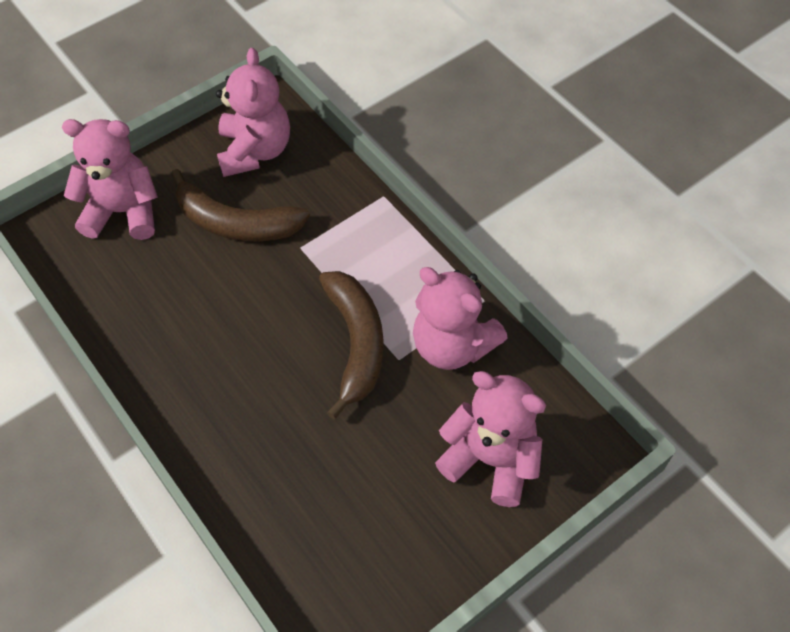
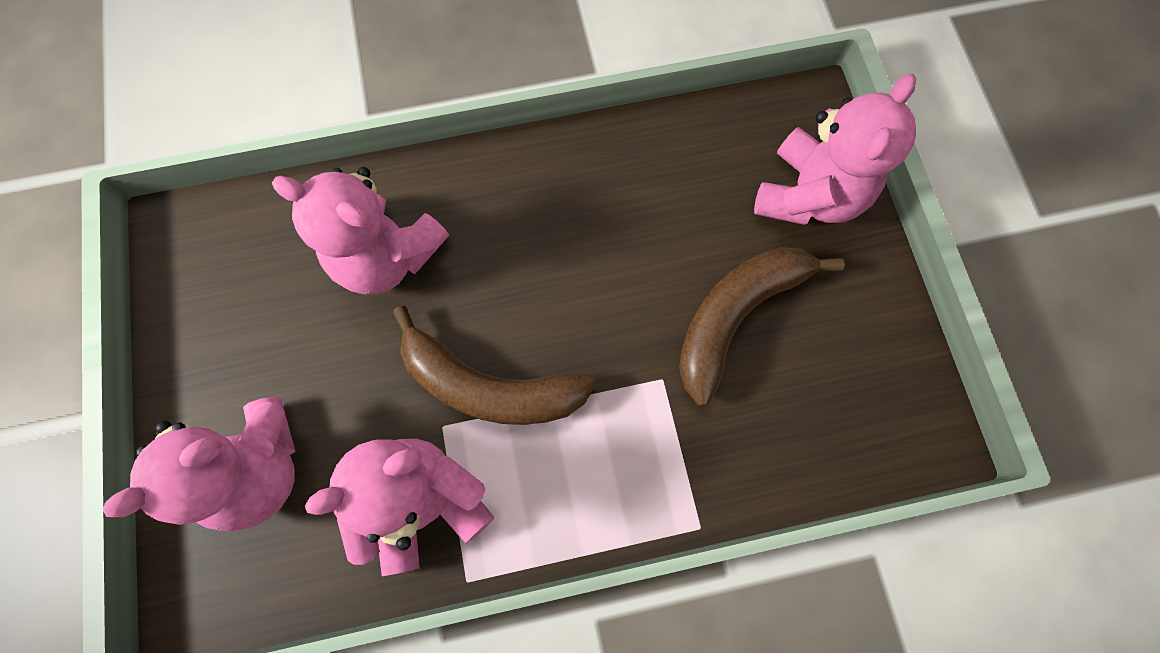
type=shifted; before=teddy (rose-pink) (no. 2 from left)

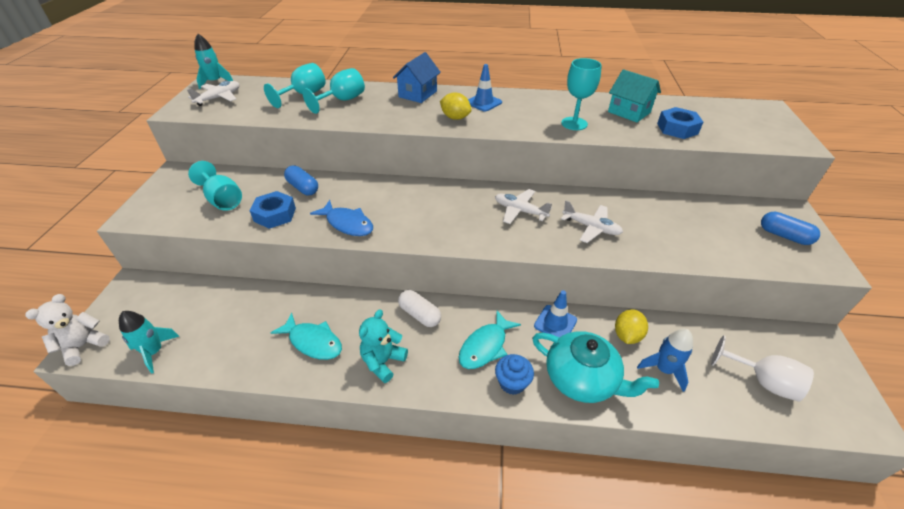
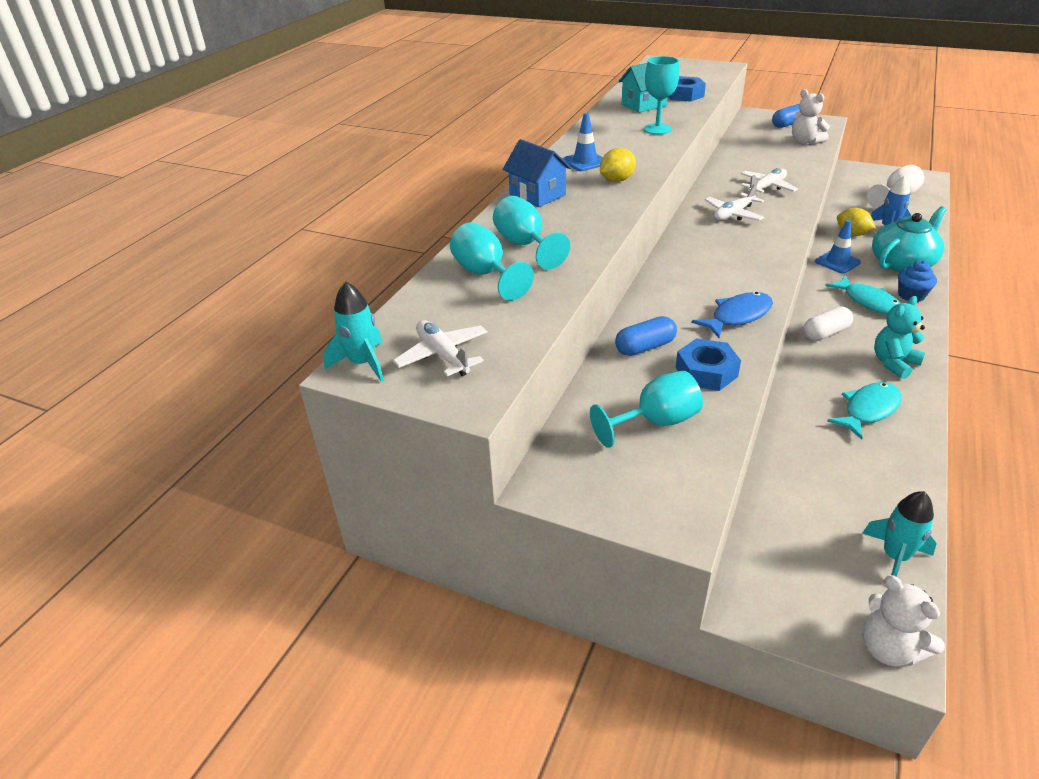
type=rotated; before=teddy (teal); turn=90
type=new; after=teddy (snow-white) (no. 1 from left)

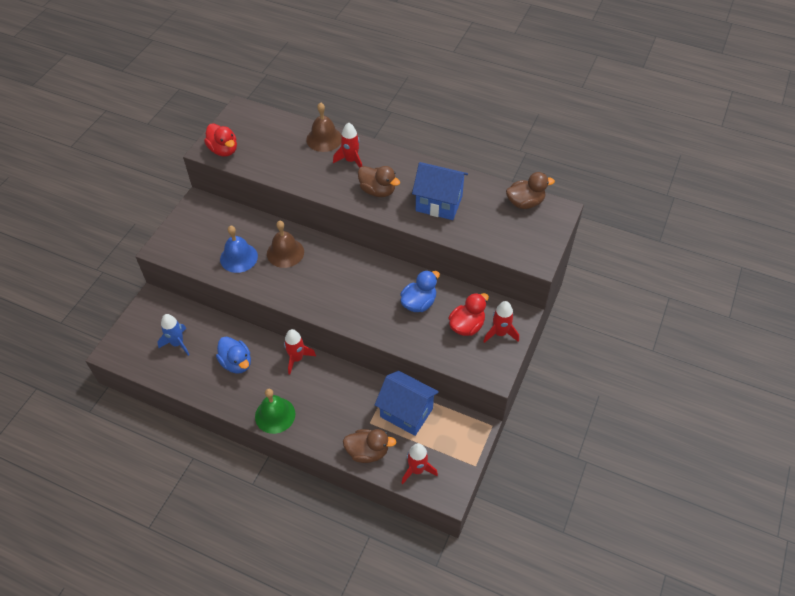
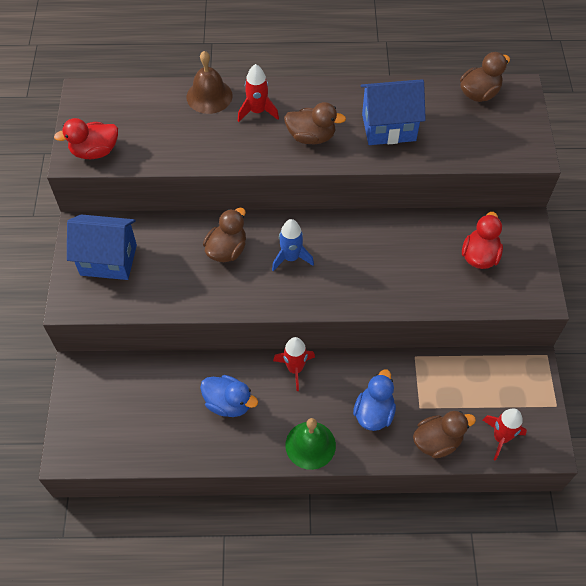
type=shifted; before=rocket (blue)
type=rotated; before=duck (scarlet) (no. 1 from left); turn=135
type=gone; before=hand bell (blue)
type=swapped; before=hand bell (brown) (no. 1 from left); after=duck (brown) (no. 1 from left)
type=shifted; before=cottage (blue) (no. 1 from left)
type=shifted; before=duck (blue) (no. 2 from left)
type=gone; before=rocket (scarlet) (no. 4 from left)

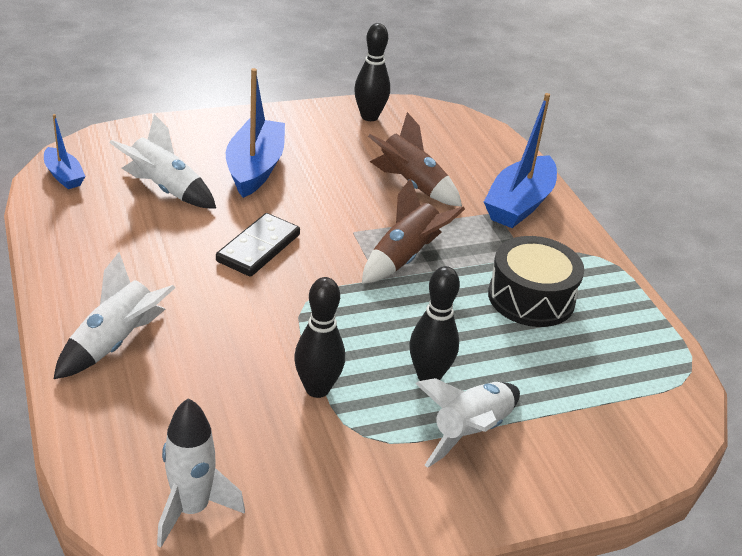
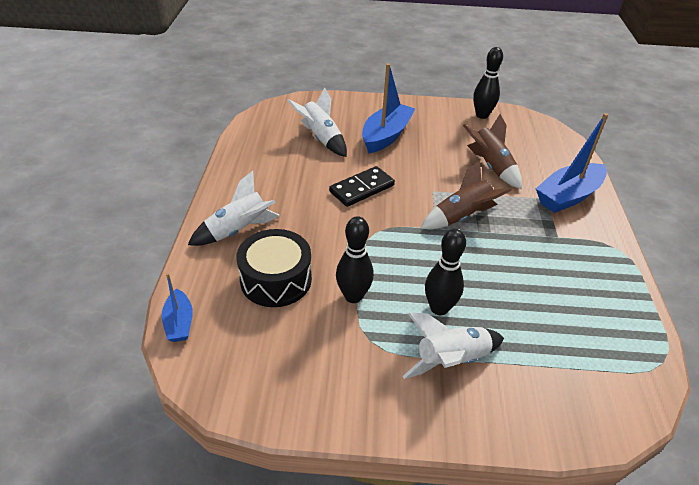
type=shifted; before=toy boat (blue) (no. 1 from left)
type=gone; before=rocket (snow-white) (no. 3 from left)
type=shifted; before=toy drum (black)

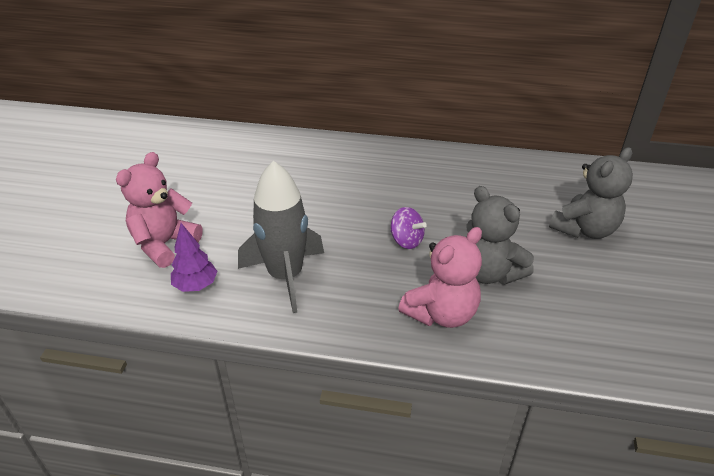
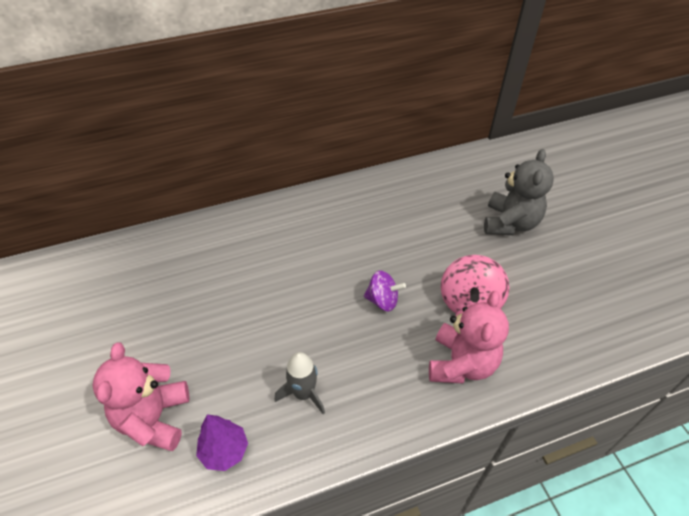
type=scaled; before=rocket (grey); scale=0.56
type=swapped; before=teddy (grey) (no. 1 from left); after=whirligig (rose-pink)

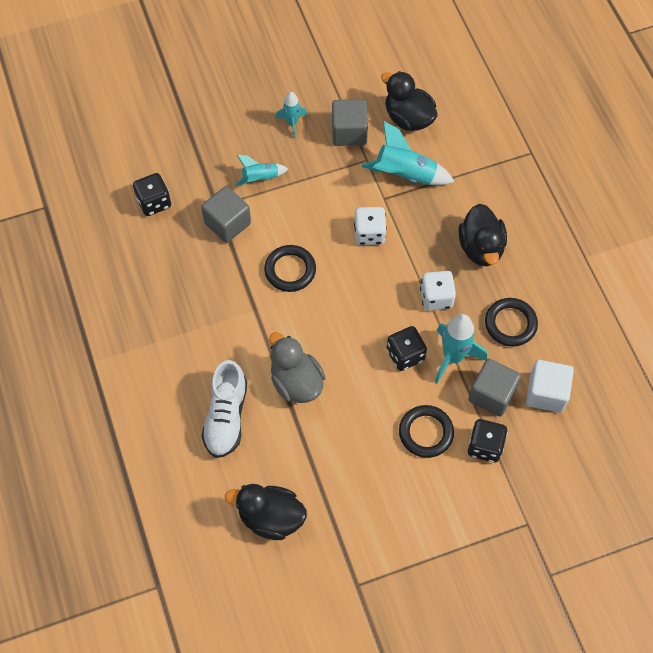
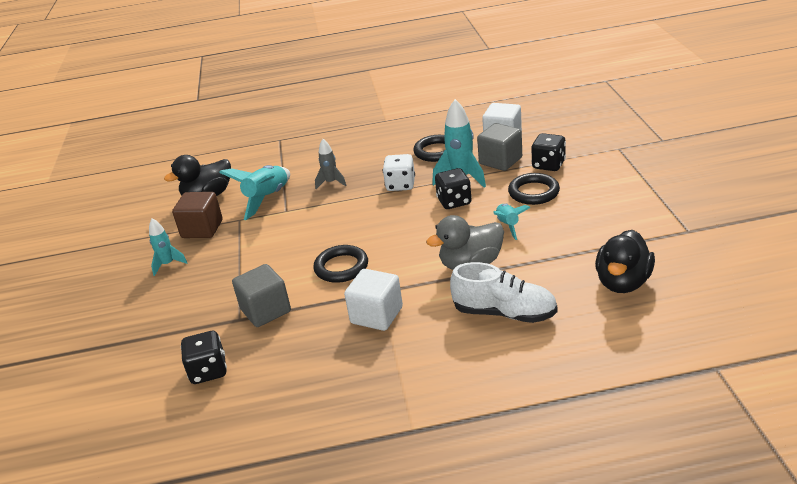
type=shifted; before=rocket (teal) (no. 1 from left in the first image); after=rocket (teal) (no. 4 from left)
type=repainted; before=cube (grey) (no. 2 from left); after=cube (brown)
type=gone; before=die (snow-white) (no. 1 from left)
type=gone; before=duck (black) (no. 3 from left)
type=new; after=rocket (grey)
type=new; after=cube (snow-white) (no. 1 from left)

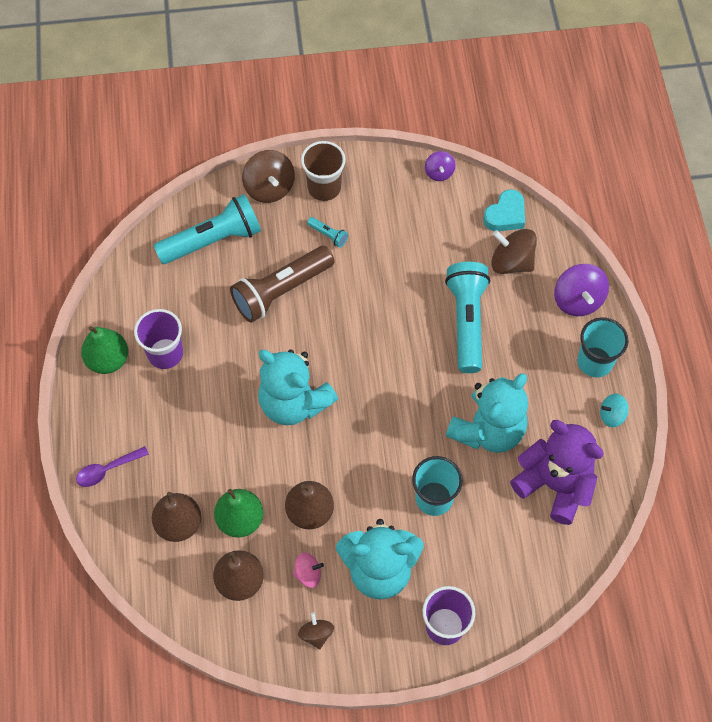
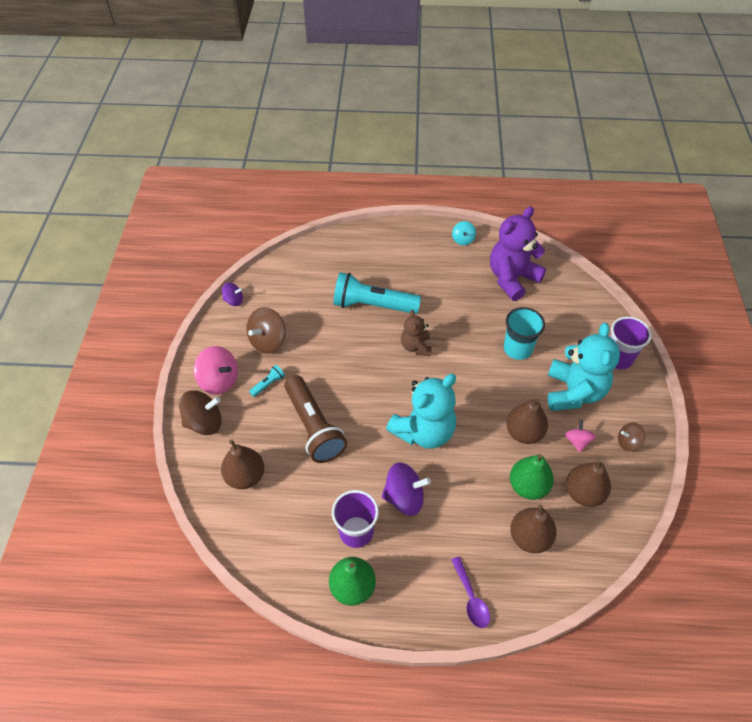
type=swapped; before=pocket torch (teal) (no. 1 from left); after=pear (brown) (no. 1 from left)
type=swapped; before=cup (brown); after=whirligig (rose-pink) (no. 1 from left)
type=gone; before=teddy (teal) (no. 3 from left)
type=gone; before=heart (teal)
type=shifted; before=whirligig (brown) (no. 3 from left in the first image); after=whirligig (brown) (no. 2 from left)
type=shifted; before=whirligig (violet) (no. 2 from left)
type=gone; before=cup (teal) (no. 2 from left)
type=new; after=teddy (brown)

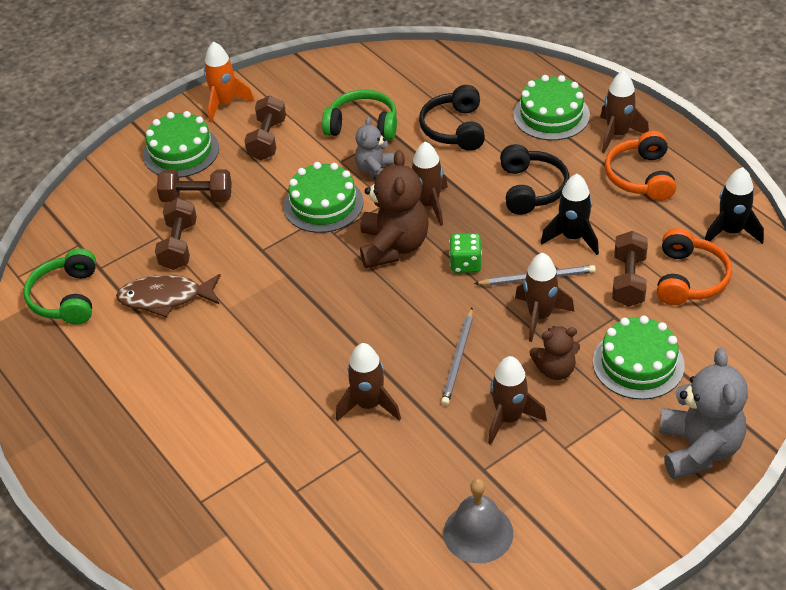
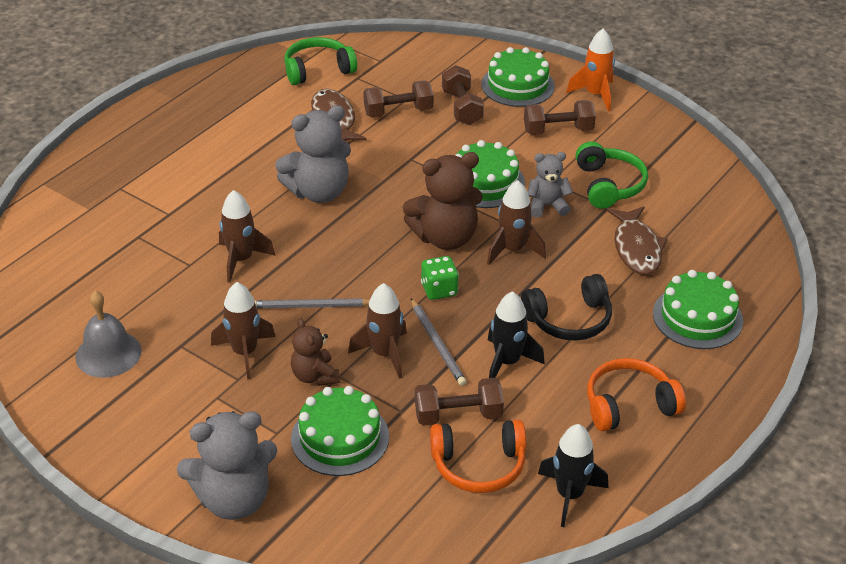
type=swapped; before=headphones (black) (no. 1 from left); after=fish figure (brown) (no. 2 from left)
type=gone; before=rocket (brown) (no. 5 from left)
type=new; after=teddy (grey) (no. 2 from left)

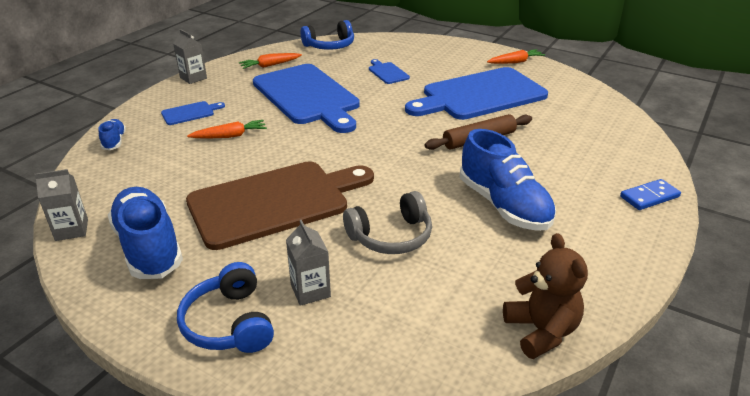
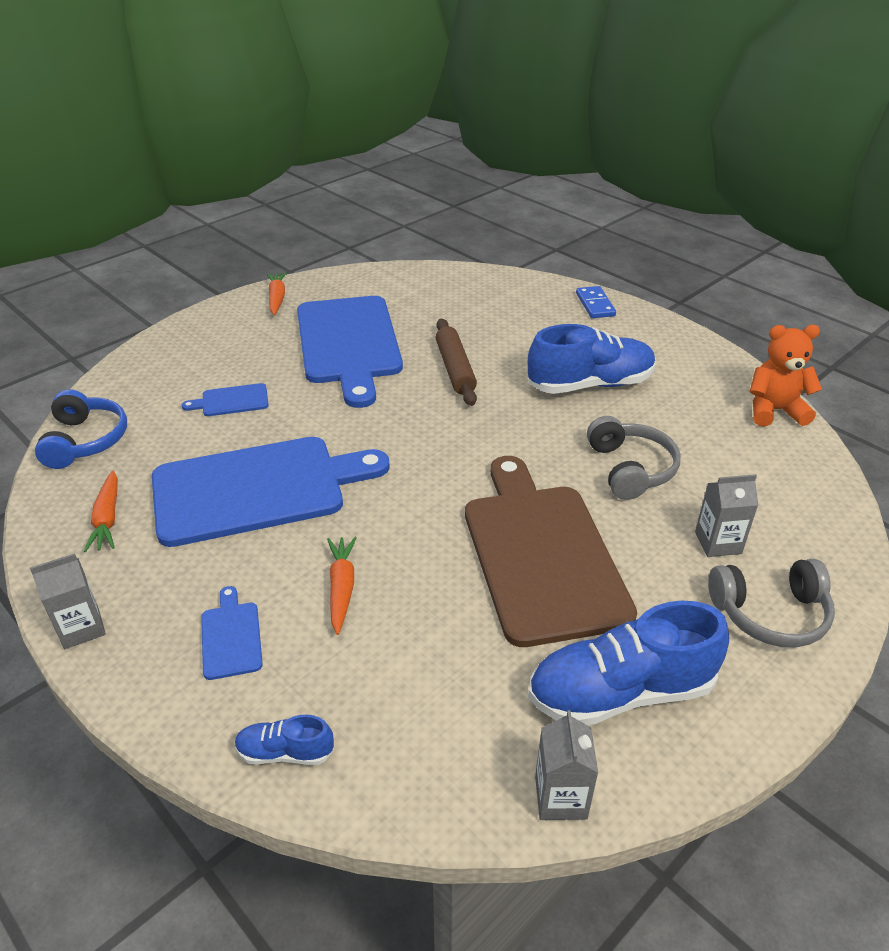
type=repainted; before=headphones (blue) (no. 1 from left); after=headphones (grey) (no. 2 from left)
type=repainted; before=teddy (brown); after=teddy (orange-coloured)

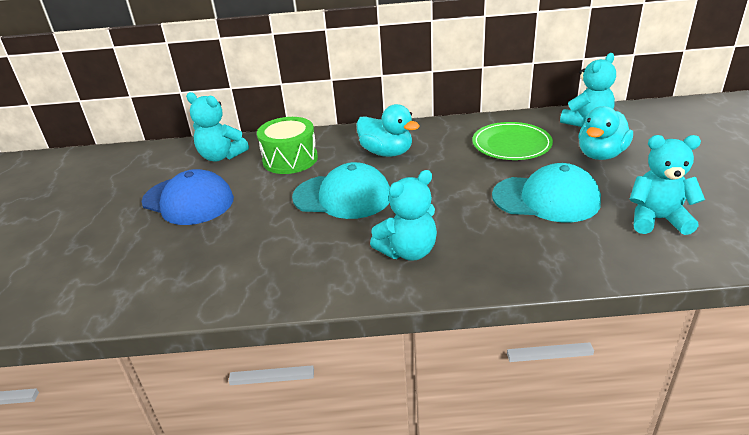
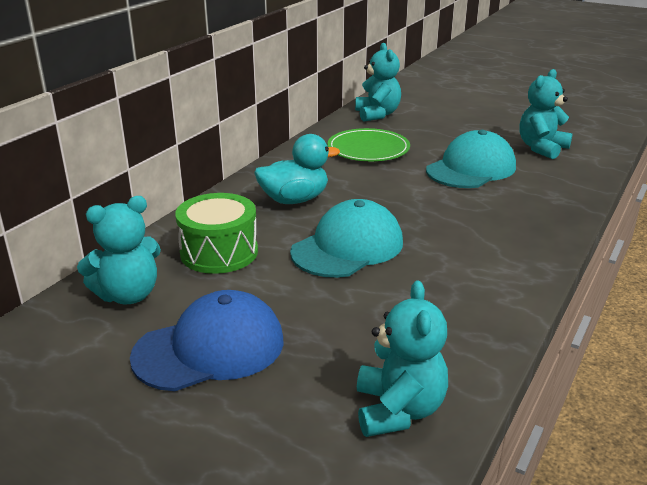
type=shifted; before=teddy (teal) (no. 2 from left in the first image); after=teddy (teal) (no. 3 from left)
type=gone; before=duck (teal) (no. 2 from left)

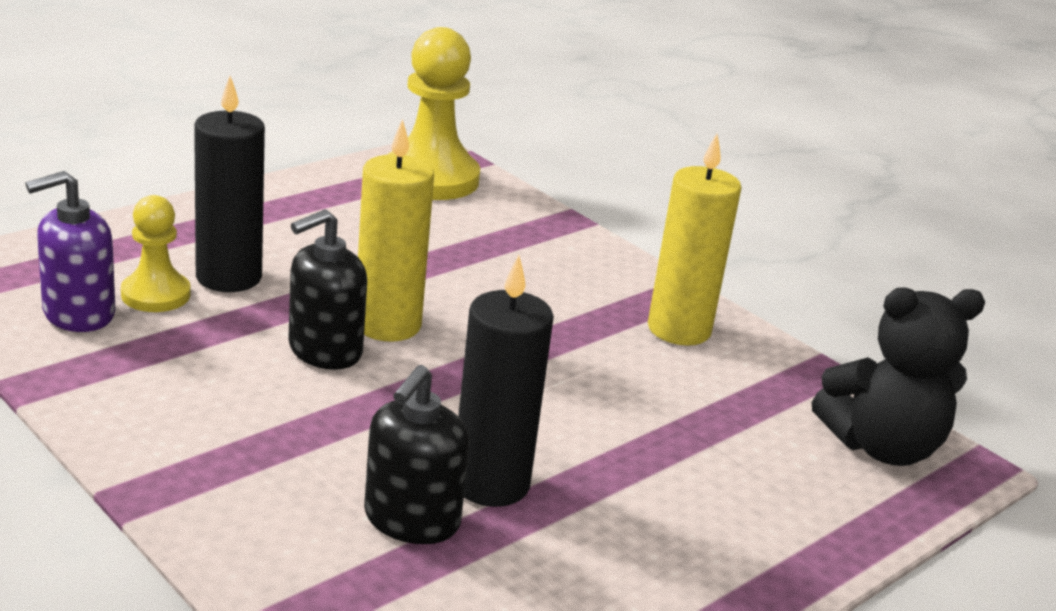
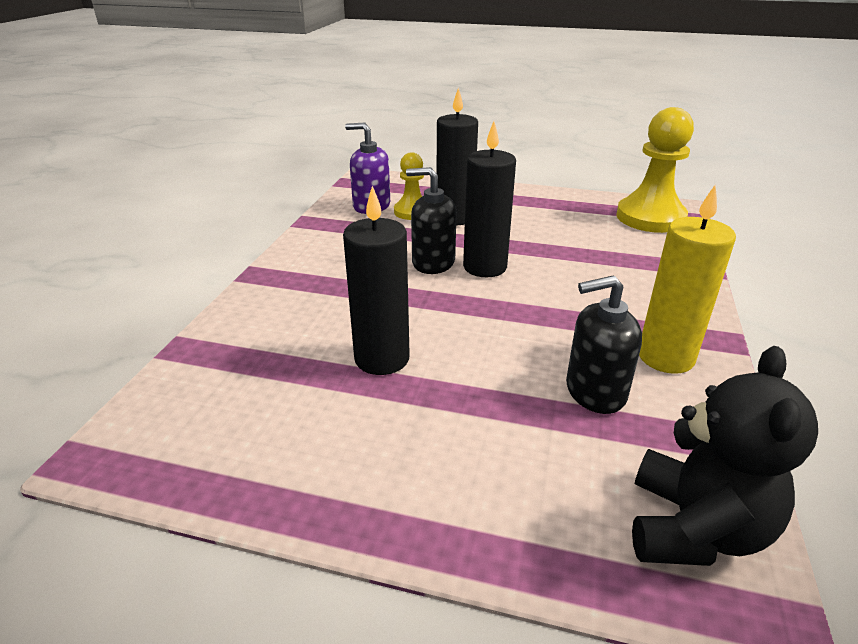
type=repainted; before=candle (golden) (no. 1 from left); after=candle (black) (no. 3 from left)
type=shifted; before=soap dispenser (black) (no. 2 from left)
type=rotated; before=teddy (black); turn=-120

